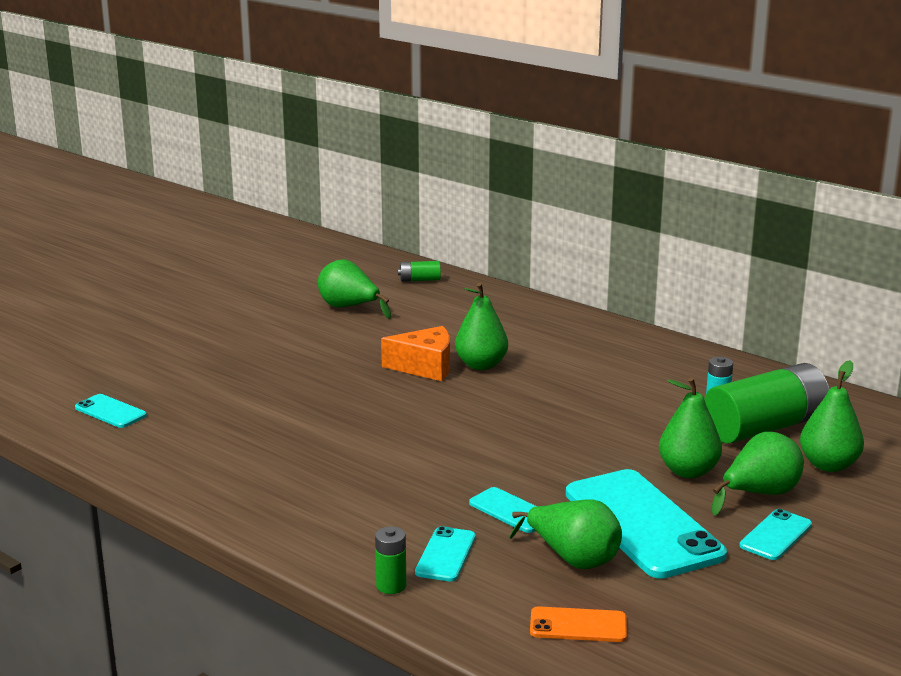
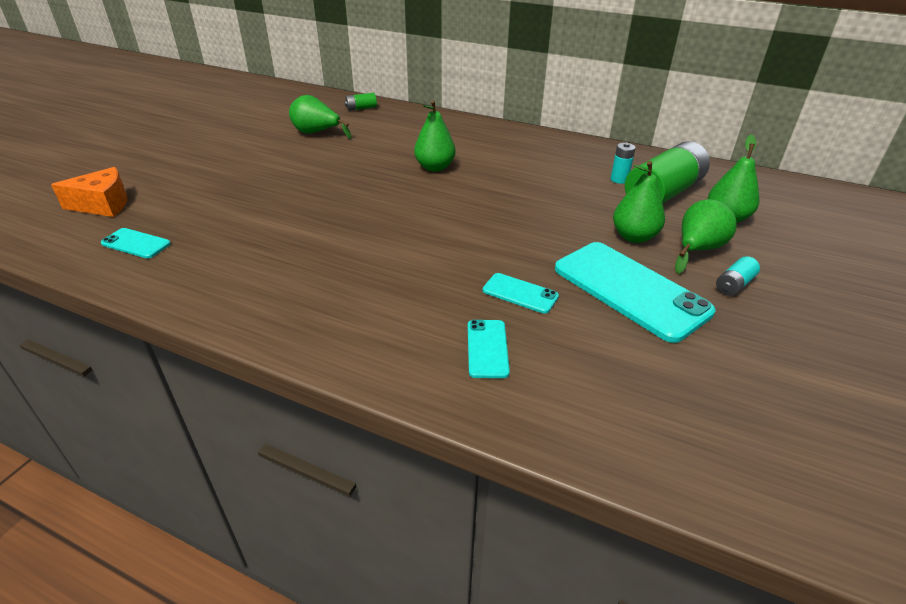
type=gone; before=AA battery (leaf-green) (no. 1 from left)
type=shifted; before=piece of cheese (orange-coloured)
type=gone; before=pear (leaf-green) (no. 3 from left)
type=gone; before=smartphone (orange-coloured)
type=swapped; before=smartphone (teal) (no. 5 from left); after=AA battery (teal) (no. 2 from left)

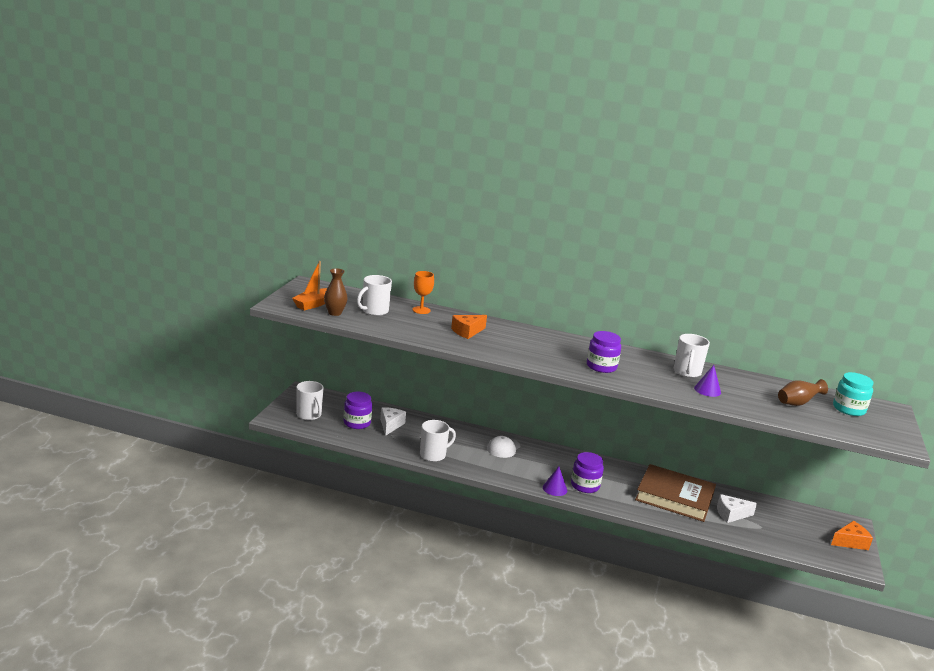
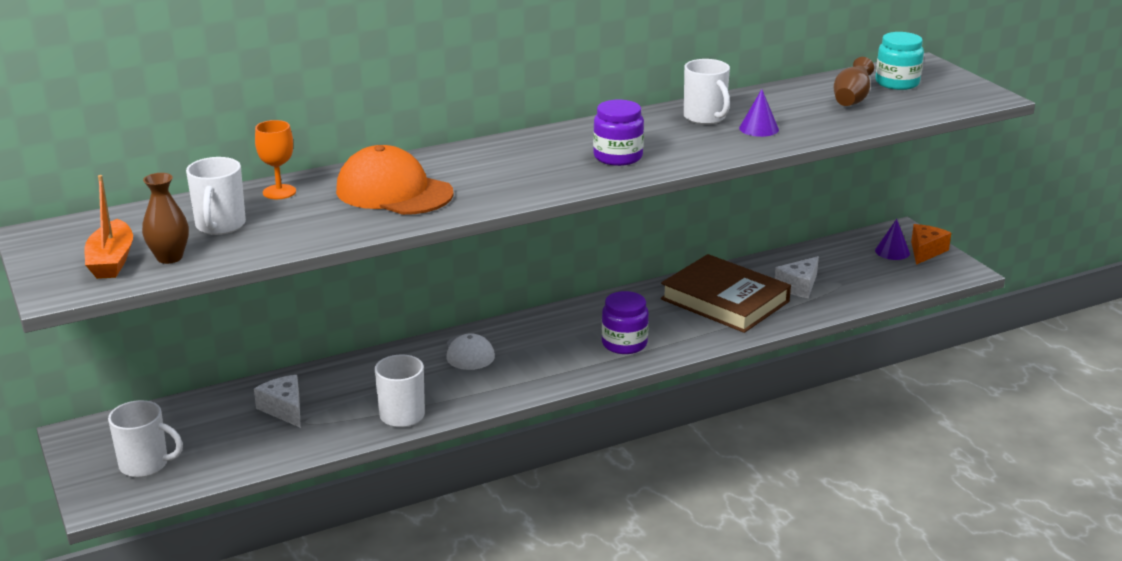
type=gone; before=preserve jar (violet) (no. 1 from left)
type=swapped; before=piece of cheese (orange-coloured) (no. 1 from left); after=baseball cap (orange-coloured)
type=shifted; before=solid cone (violet) (no. 1 from left in the first image); after=solid cone (violet) (no. 2 from left)
type=rotated; before=hardback (brown); turn=60

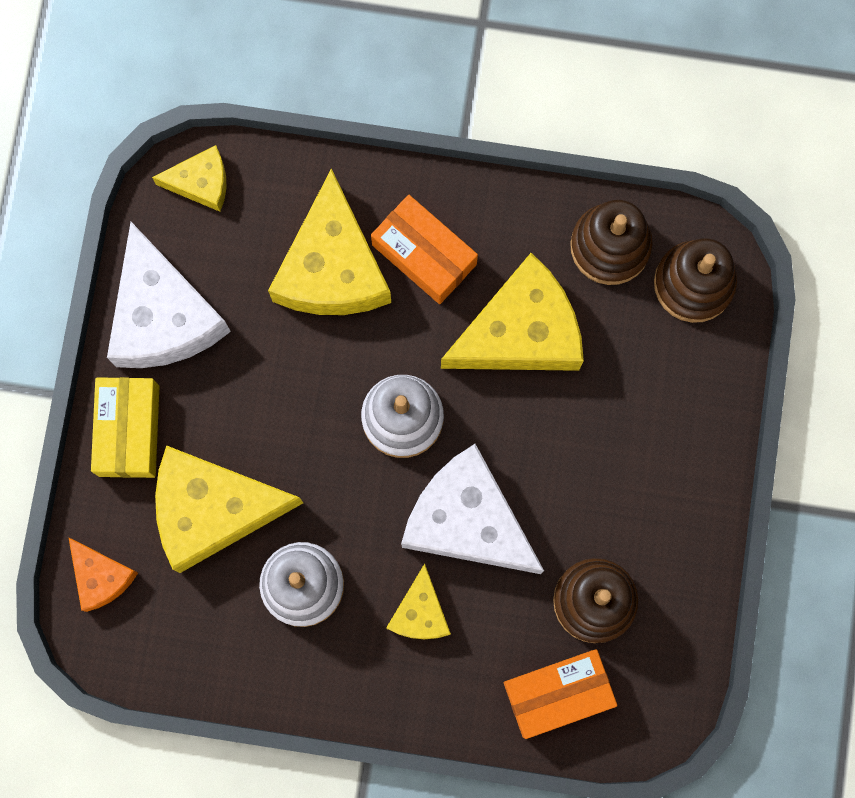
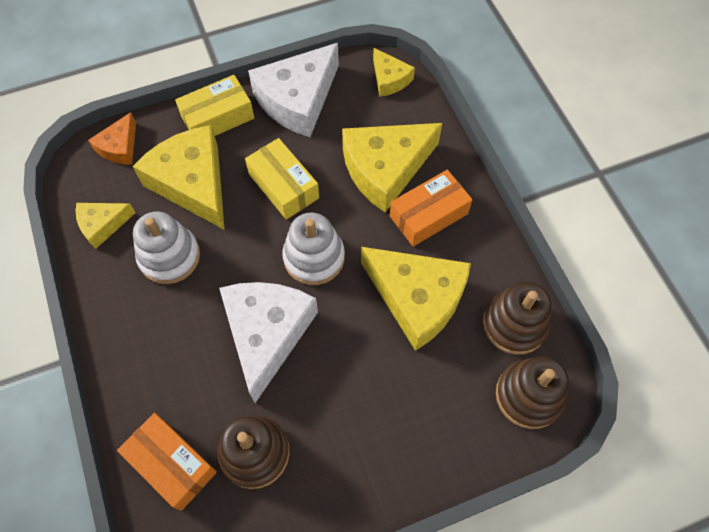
type=rotated; before=box (orange-coloured) (no. 1 from left in the first image); turn=45
type=shifted; before=piece of cheese (golden) (no. 4 from left in the first image); after=piece of cheese (golden) (no. 1 from left)
type=new; after=box (golden) (no. 2 from left)

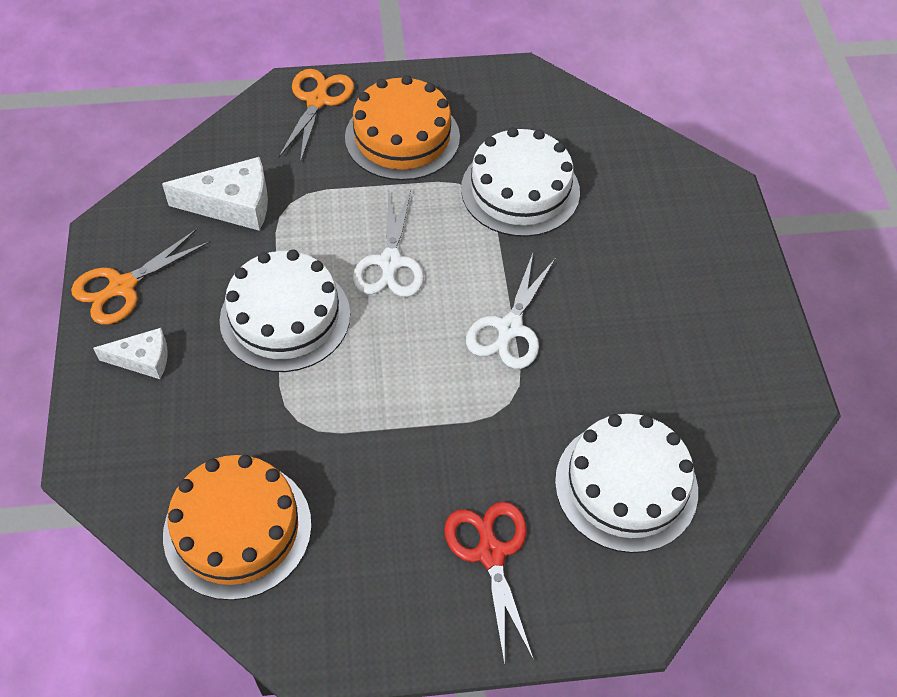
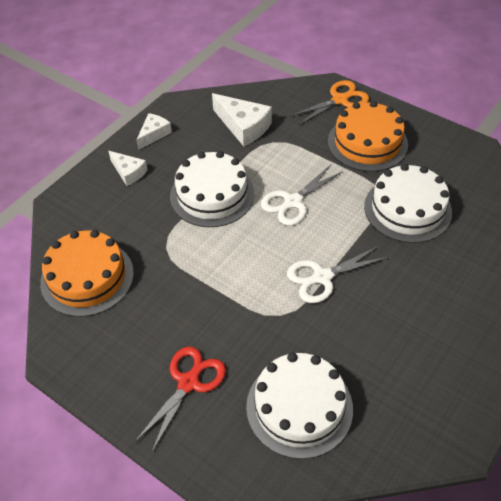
type=swapped; before=pair of scissors (orange-coloured) (no. 1 from left); after=piece of cheese (snow-white) (no. 2 from left)

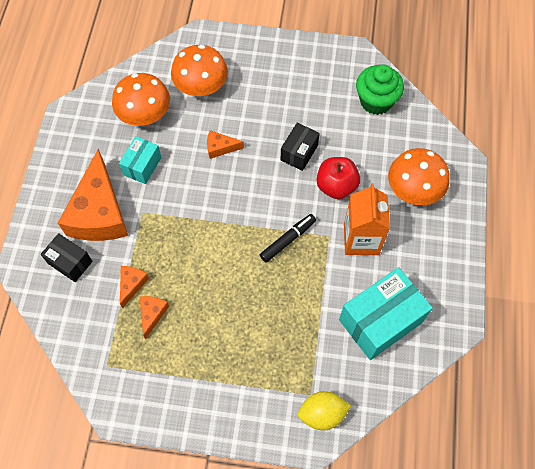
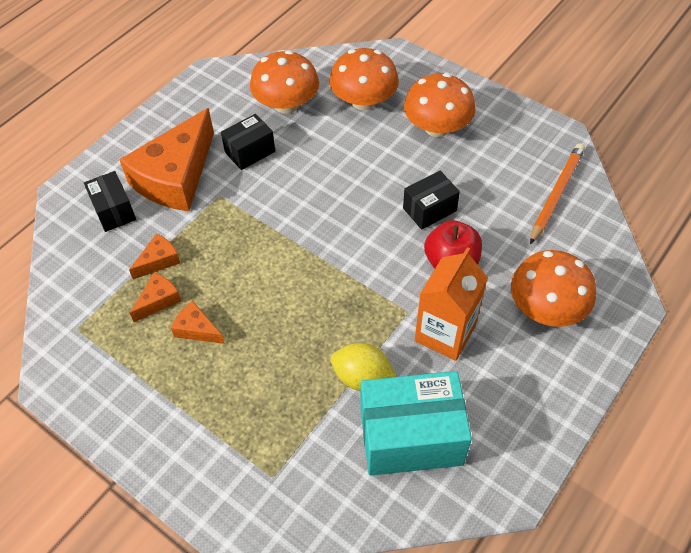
type=repainted; before=box (teal) (no. 1 from left); after=box (black) (no. 2 from left)
type=shifted; before=piece of cheese (orange-coloured) (no. 4 from left)
type=gone; before=marker pen (black)
type=shifted; before=citrus fruit (golden)
type=swapped; before=fairy cake (leaf-green); after=lead pencil (orange-coloured)
type=new; after=toadstool (orange-coloured) (no. 3 from left)

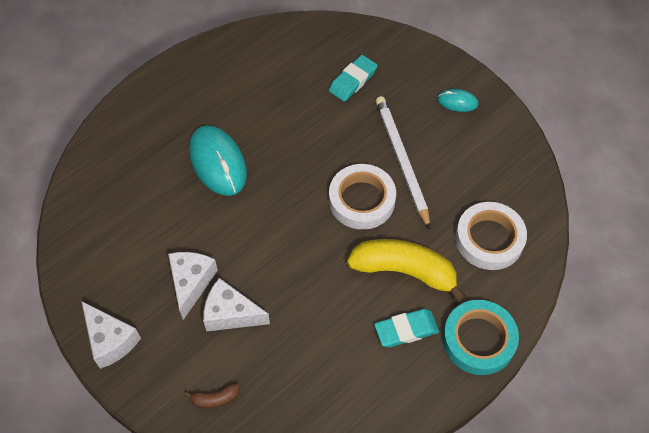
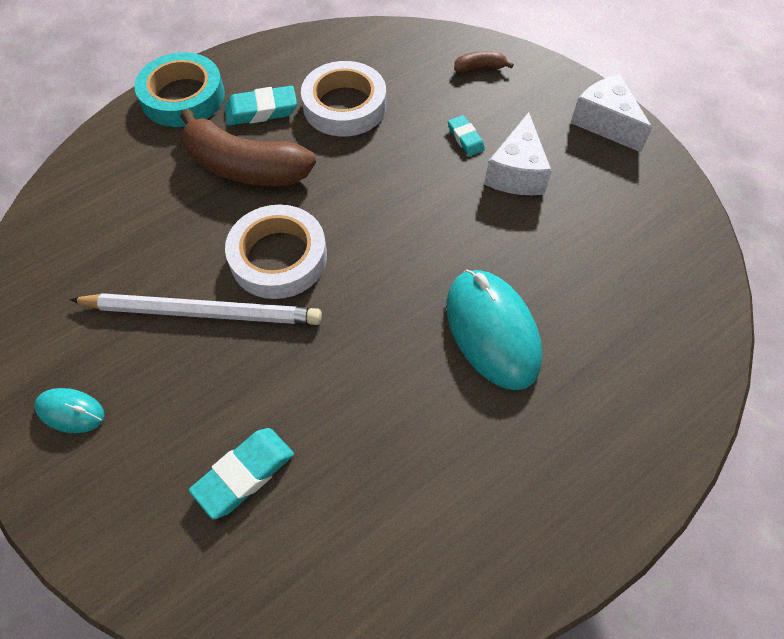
type=swapped; before=piece of cheese (snow-white) (no. 3 from left); after=pencil eraser (teal) (no. 3 from left)
type=repainted; before=banana (golden); after=banana (brown) (no. 1 from left)
type=rotated; before=lead pencil (snow-white); turn=-75
type=shifted; before=sticky tape (snow-white) (no. 2 from left)

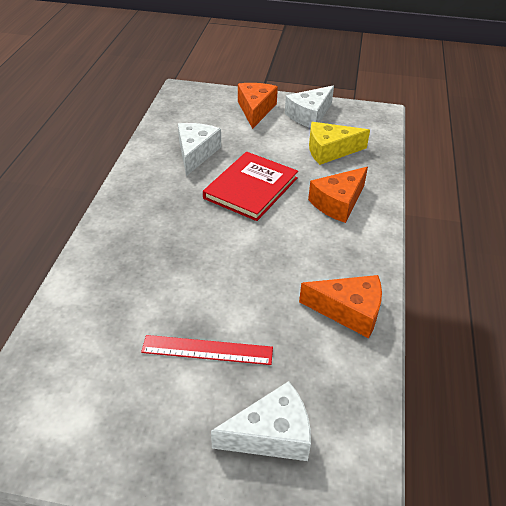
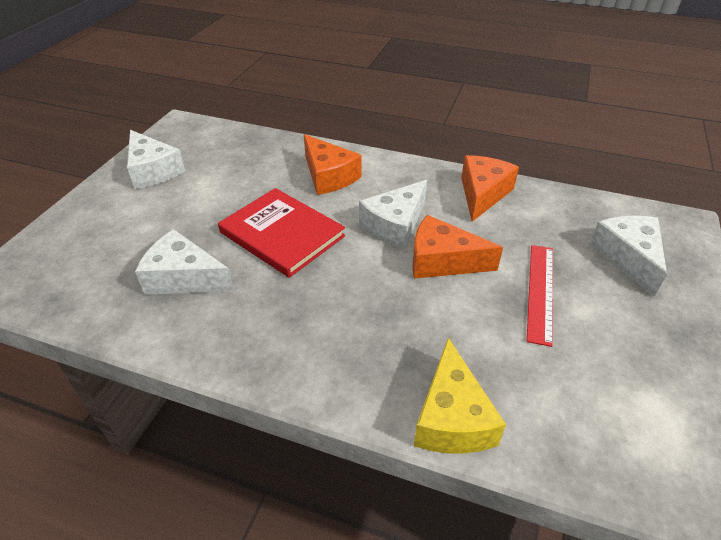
type=shifted; before=piece of cheese (orange-coloured) (no. 1 from left in the first image); after=piece of cheese (orange-coloured) (no. 2 from left)
type=shifted; before=piece of cheese (golden)
type=new; after=piece of cheese (snow-white) (no. 3 from left)

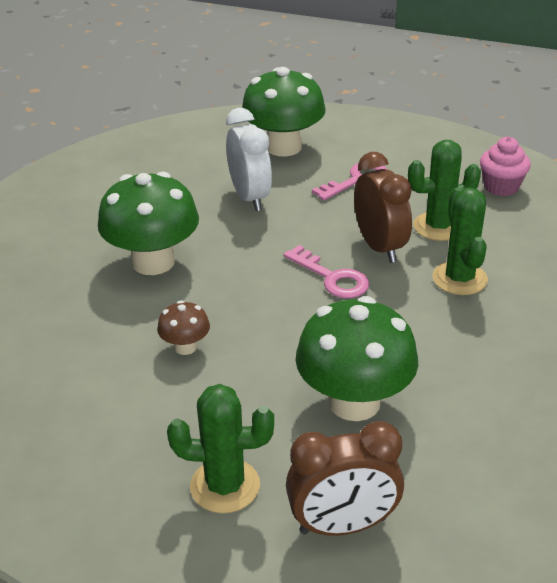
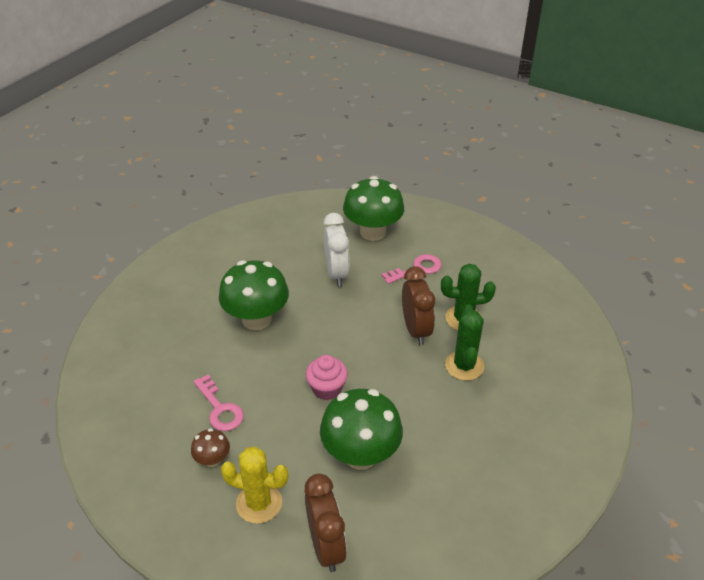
type=shifted; before=toadstool (brown)
type=repainted; before=prickly plant (leaf-green) (no. 1 from left); after=prickly plant (golden)
type=shifted; before=door key (rose-pink) (no. 1 from left)
type=rotated; before=bedside clock (brown) (no. 1 from left); turn=-105
type=shifted; before=fairy cake (rose-pink)

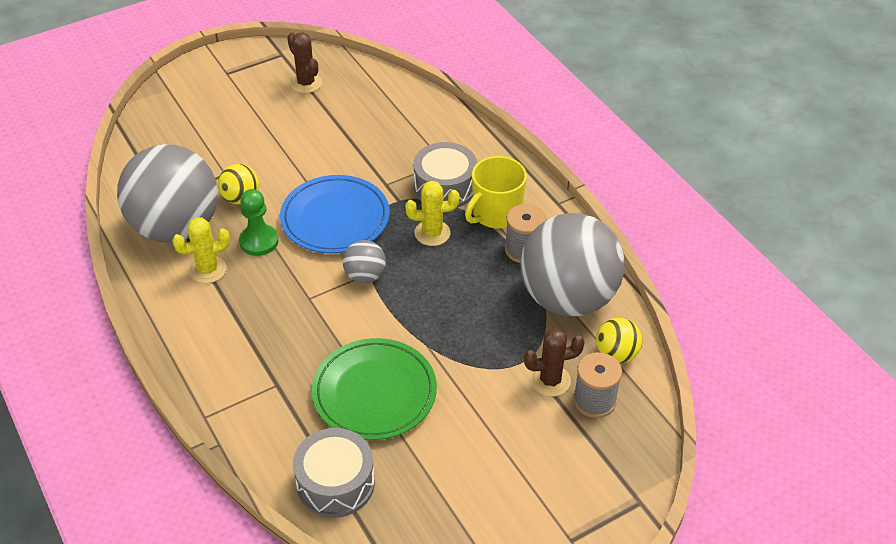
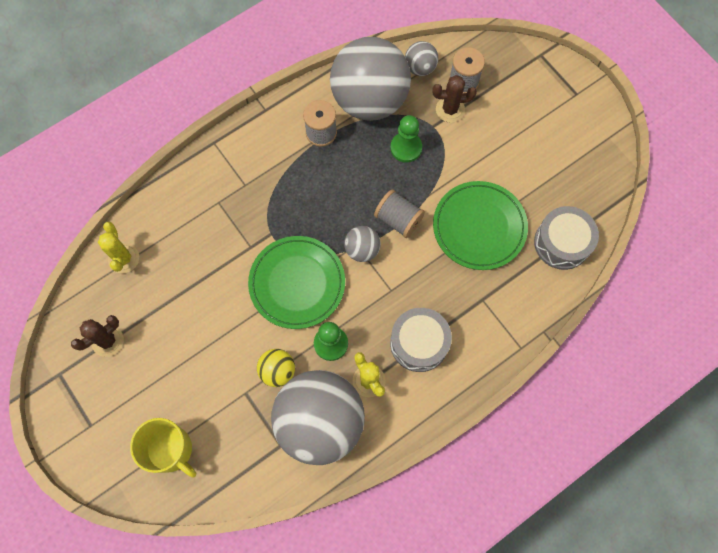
type=repainted; before=plate (blue); after=plate (leaf-green) (no. 1 from left)
type=shifted; before=prickly plant (golden) (no. 2 from left in the first image); after=prickly plant (golden) (no. 1 from left)
type=shifted; before=toy drum (grey) (no. 2 from left in the first image); after=toy drum (grey) (no. 1 from left)
type=shifted; before=coffee mug (golden)
type=rotated; before=prickly plant (brown) (no. 2 from left); turn=-75
type=repainted; before=ball (golden) (no. 2 from left); after=ball (grey) (no. 4 from left)
type=new; after=spool (grey) (no. 2 from left)
type=new; after=pawn (leaf-green) (no. 2 from left)

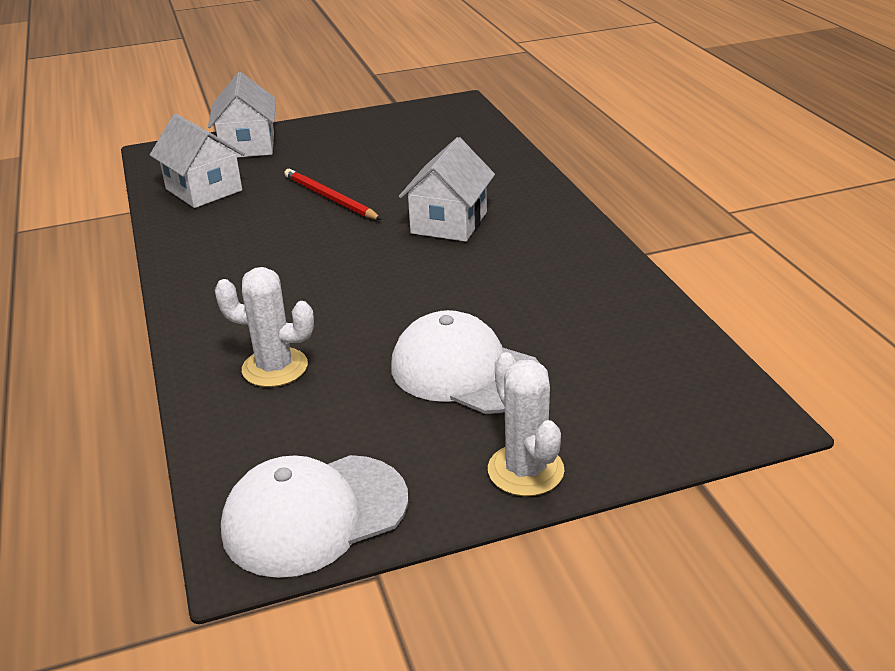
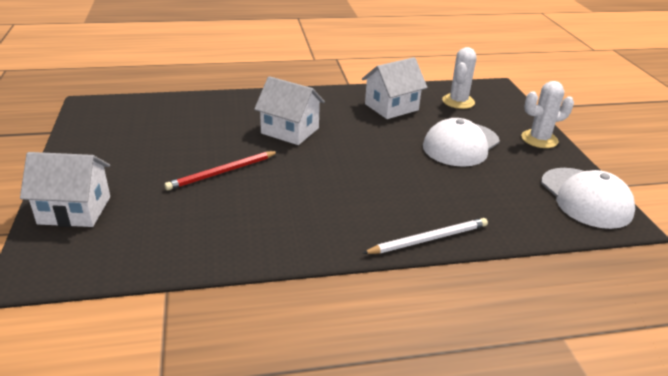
type=shifted; before=cottage (snow-white) (no. 1 from left in the first image); after=cottage (snow-white) (no. 3 from left)
type=shifted; before=prickly plant (snow-white) (no. 1 from left)
type=new; after=lead pencil (snow-white)

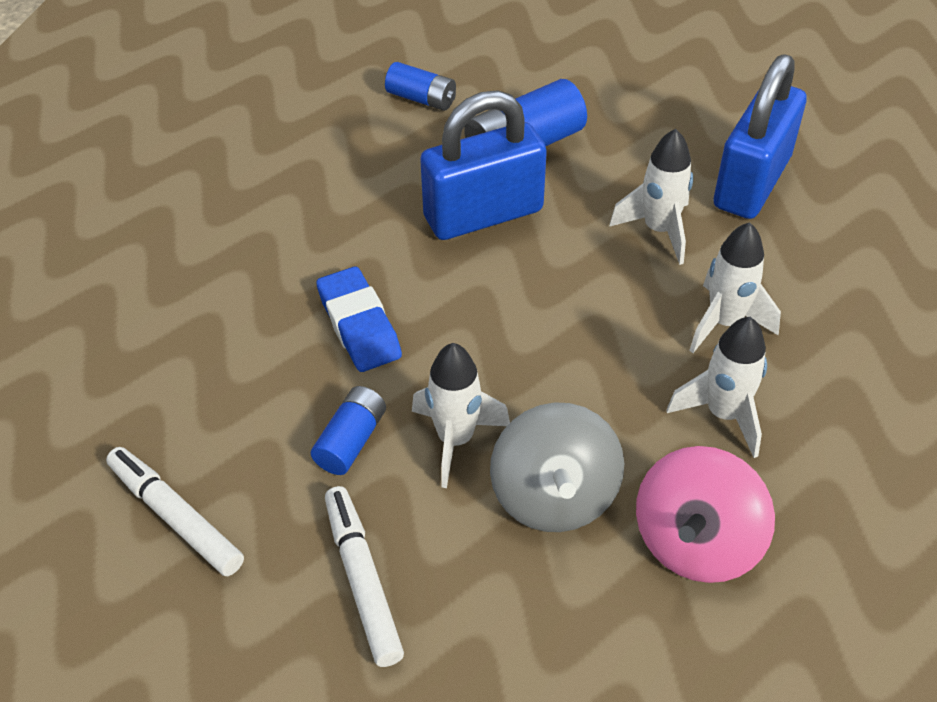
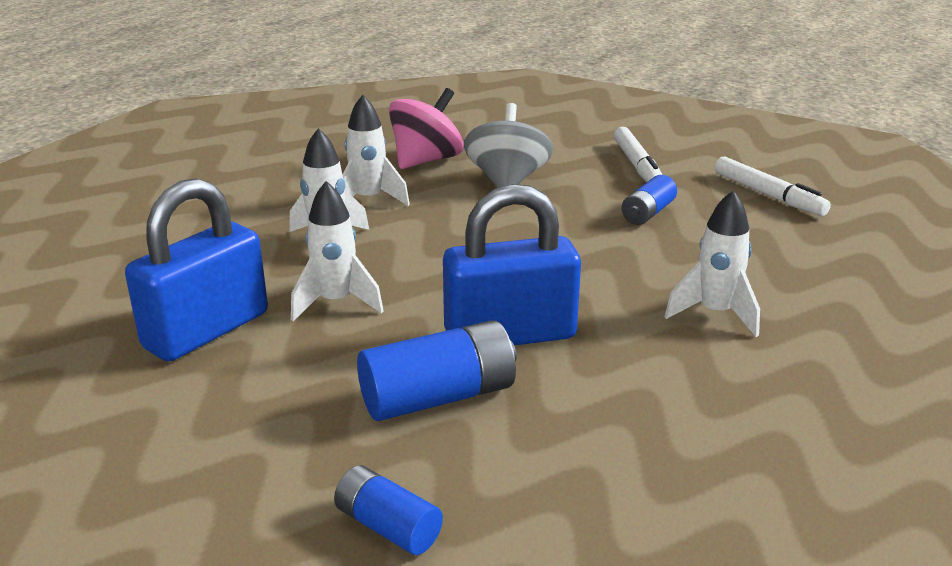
type=gone; before=pencil eraser (blue)
type=shifted; before=AA battery (blue) (no. 2 from left in the first image); after=AA battery (blue) (no. 1 from left)
type=shifted; before=rocket (snow-white) (no. 1 from left in the first image); after=rocket (snow-white) (no. 4 from left)

